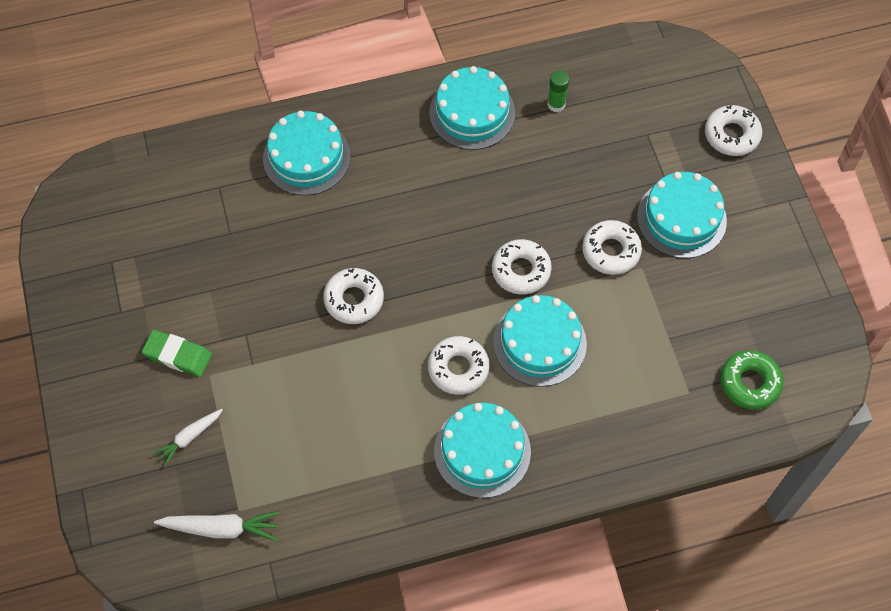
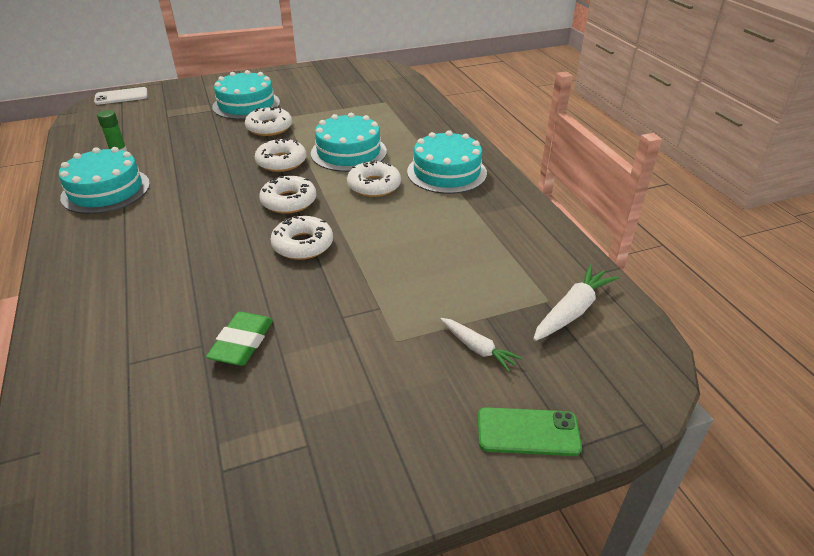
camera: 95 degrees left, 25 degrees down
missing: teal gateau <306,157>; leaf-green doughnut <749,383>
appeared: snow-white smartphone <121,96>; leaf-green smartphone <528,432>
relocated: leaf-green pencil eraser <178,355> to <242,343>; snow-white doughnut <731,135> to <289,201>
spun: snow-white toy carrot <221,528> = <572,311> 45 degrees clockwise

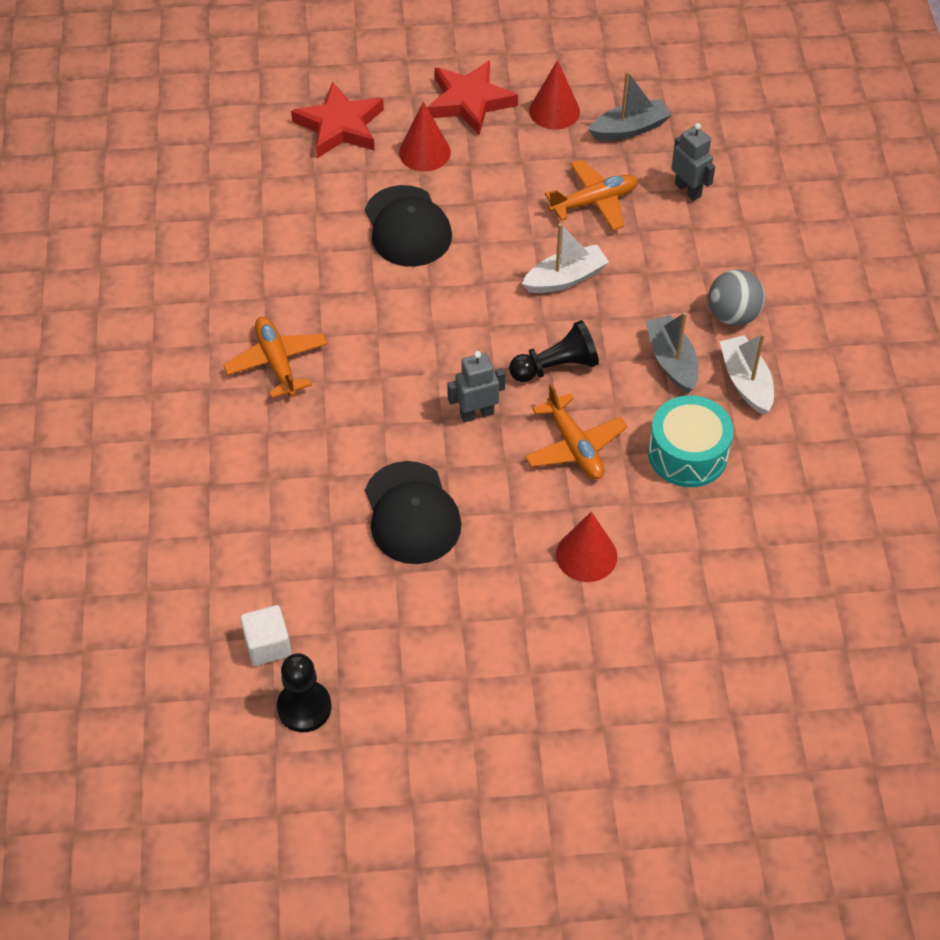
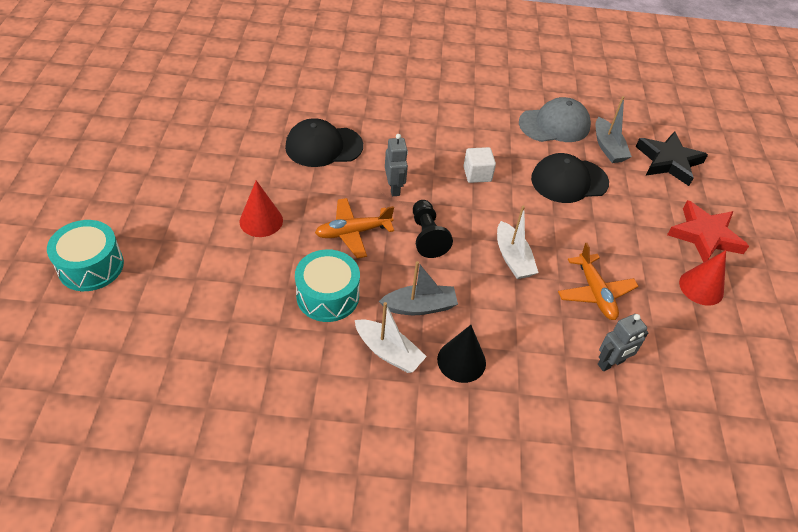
camera: 95 degrees right, 5 degrees down
missing: orange plane <277,362>; black game pawn <304,707>; crimson cone shape <424,152>
appeared: teal toy drum <91,266>; grey baseball cap <554,125>
relocated: snow-white solid cube <268,645> to <477,174>; grey sailboat <629,129> to <608,147>
exchanged: grey sphere <733,315> to black cone shape <461,361>
colour: crimson star <340,126> to black star <668,161>
spun: snow-white sailboat <746,382> = <388,352> 45 degrees clockwise

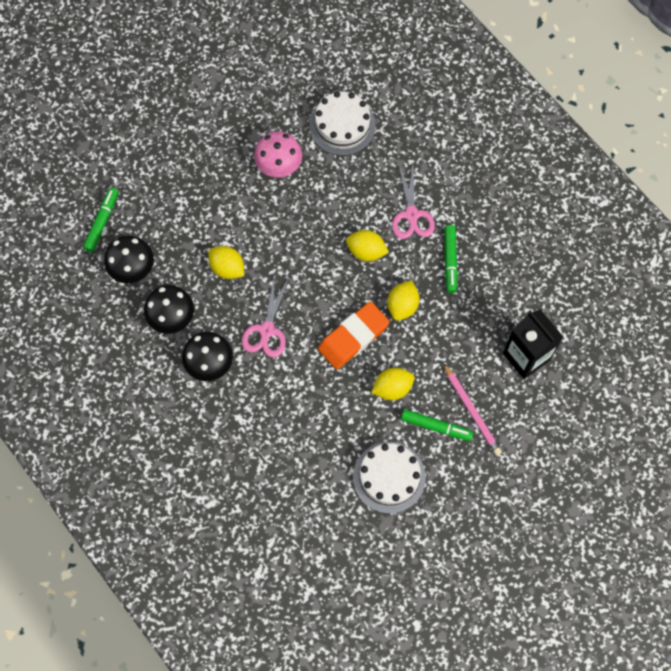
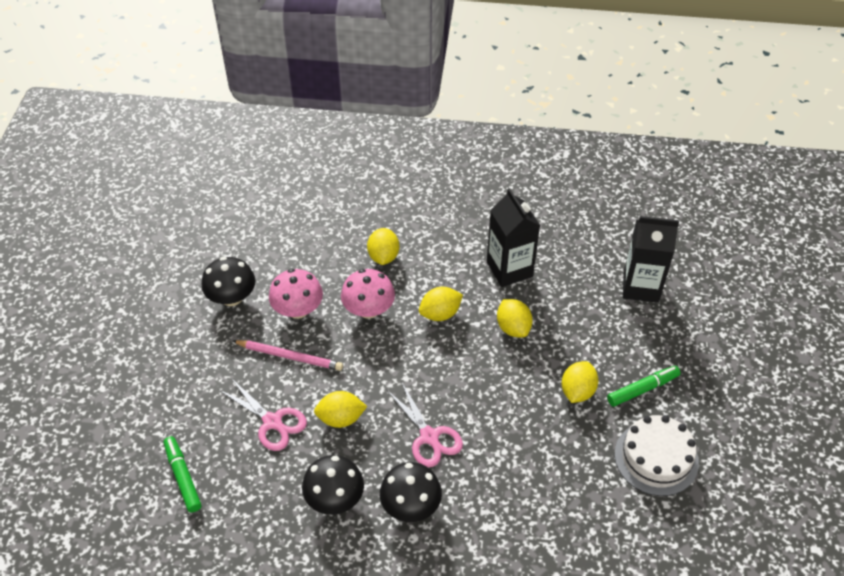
camera: 45 degrees left, 20 degrees down
missing: snow-white gateau <342,125>; orange pencil eraser <353,337>
appeared: pink toadstool <368,309>; bright yellow lemon <383,256>
relocated: black toadstool <132,268> to <232,297>; pink scissors <411,214> to <272,422>; pink lead pencil <471,411> to <289,356>
exchanged: leaf-green marker <450,260> to black juice carton <509,269>

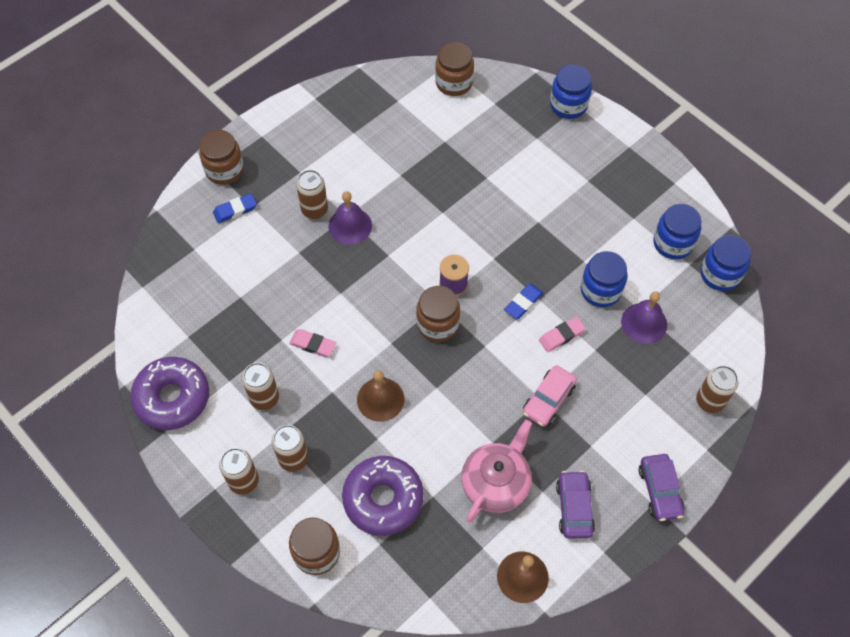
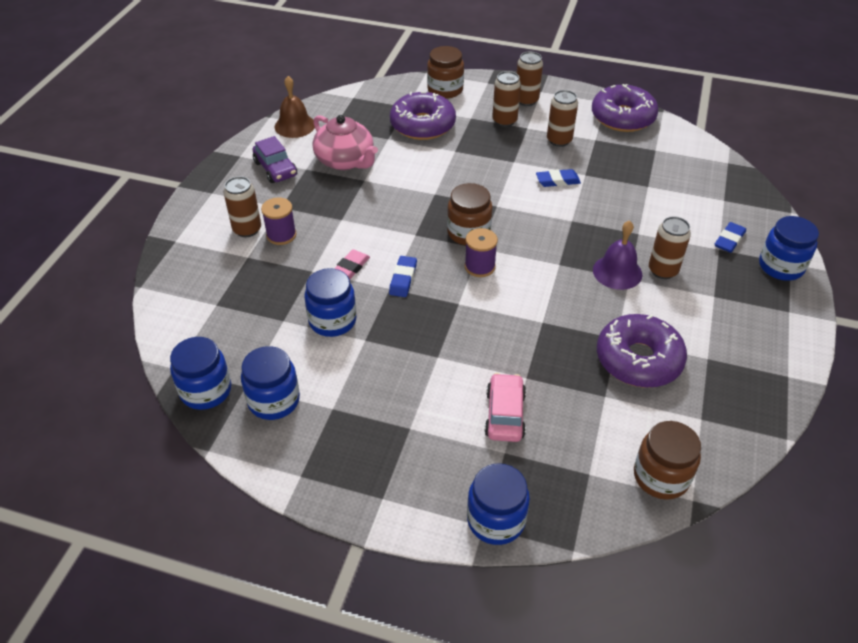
camera: 150 degrees right, 15 degrees down
missing: russet school bell <380,399>; royal purple school bell <644,323>; royal purple automobile <660,490>
appeared: royal purple bobbin <281,235>; royal purple doughnut <638,359>
relocated: russet tin <710,401> to <247,229>; pink automobile <548,400> to <505,414>
colour: pink pencil eraser <313,344> to royal blue pencil eraser <557,181>; russet jar <224,170> to royal blue jar <781,266>
spun: pink teapot <496,482> = <345,160> 45 degrees counterclockwise

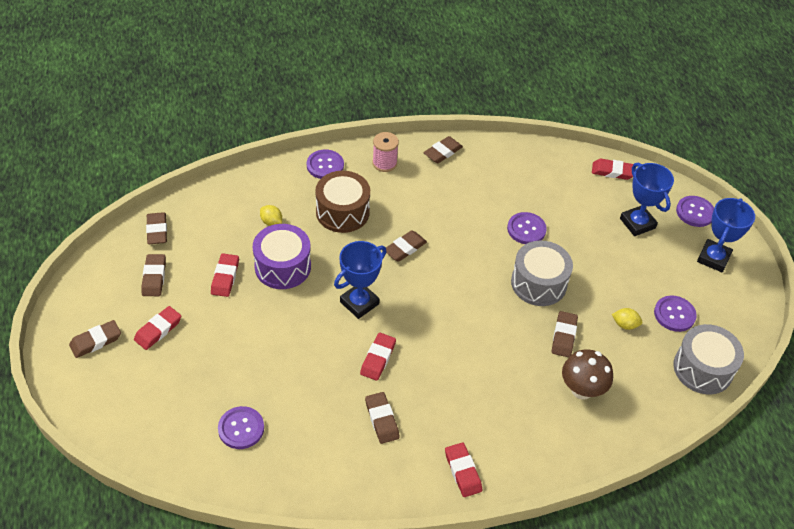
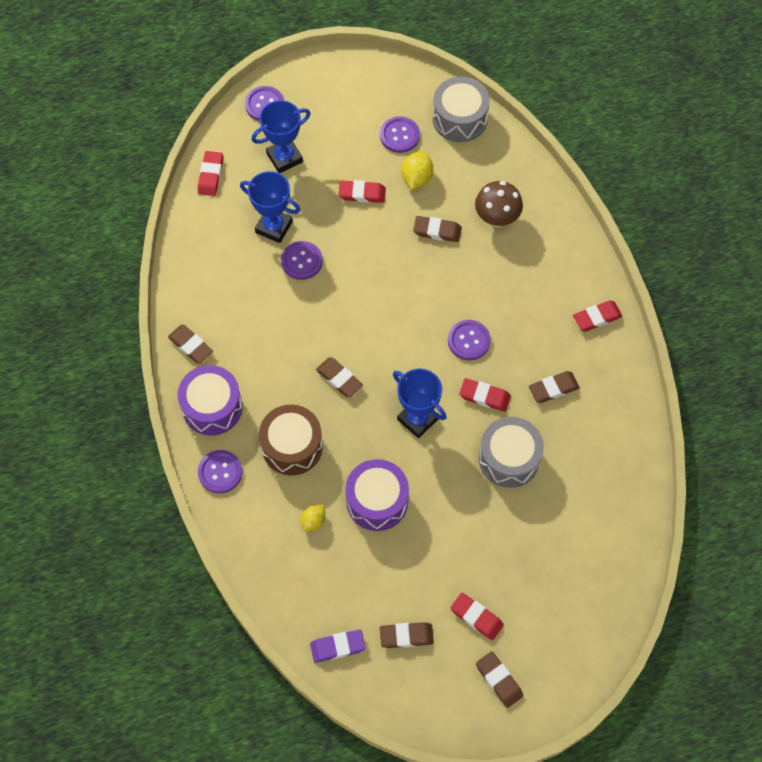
camera: 90 degrees left, 15 degrees up
relocated: royal blue award cup <713,258> to <274,227>; crimson pencil eraser <225,277> to <362,193>; royal purple shirt button <241,428> to <469,341>; grey toy drum <538,283> to <509,458>
exchanged: pink bobbin <384,163> to royal purple toy drum <212,407>
colour: russet pencil eraser <157,231> to royal purple pencil eraser <338,647>
size: bright yellow lemon <625,324> = <417,178> x1.51

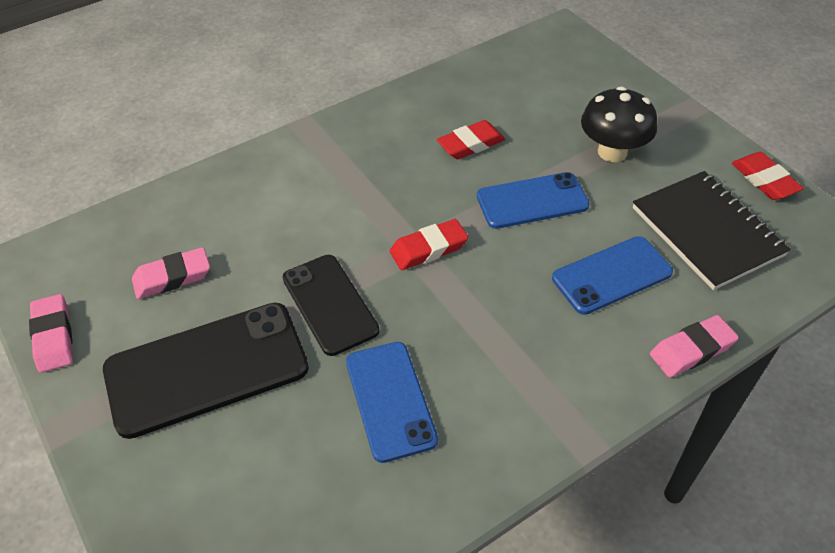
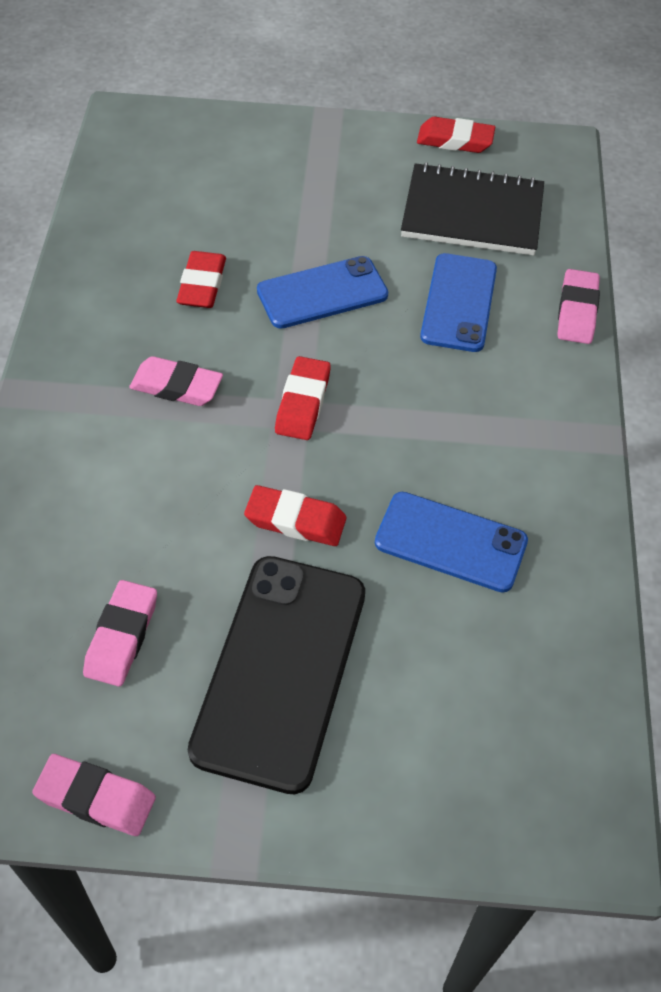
camera: 55 degrees left, 5 degrees up
missing: black toadstool <612,152>
appeared: pink pencil eraser <176,386>
exchanged: black smartphone <329,304> to crimson pencil eraser <295,520>
spun: royal blue smartphone <532,201> = <322,293> 45 degrees clockwise

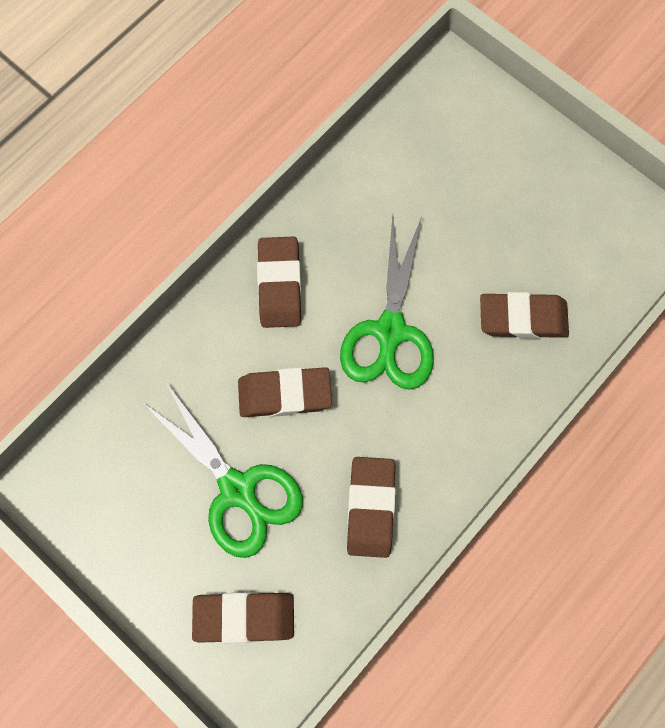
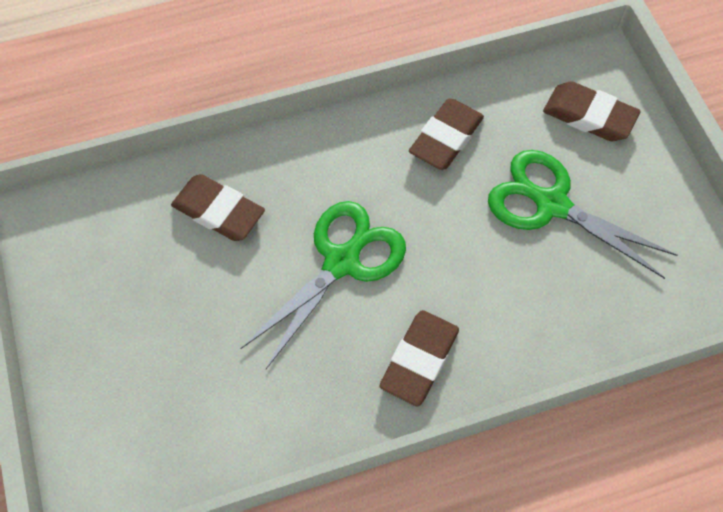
camera: 150 degrees left, 10 degrees down
missing: russet pencil eraser <285,394>
spun: leaf-green scissors <238,490> = <551,204> 45 degrees counterclockwise

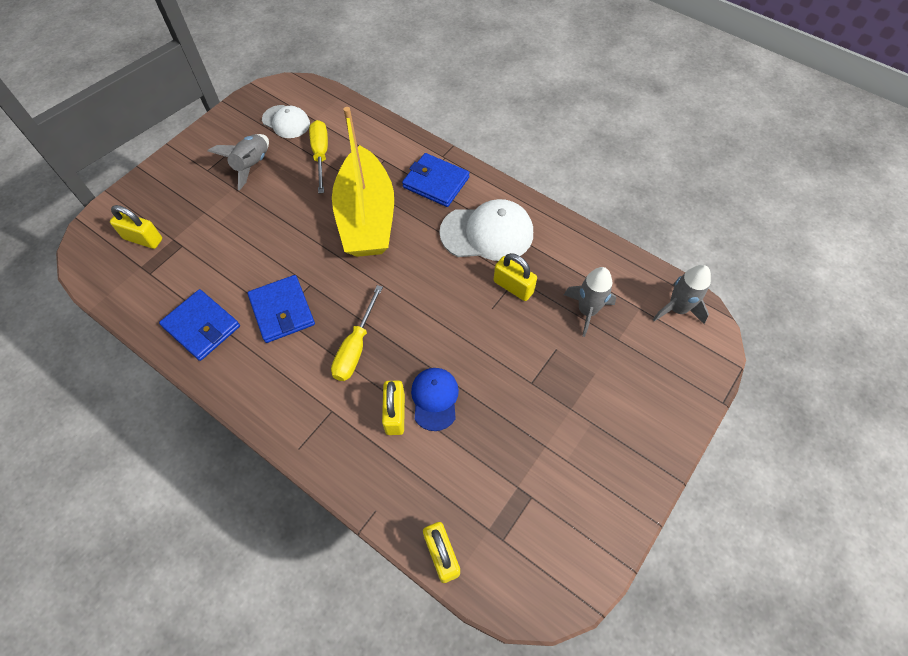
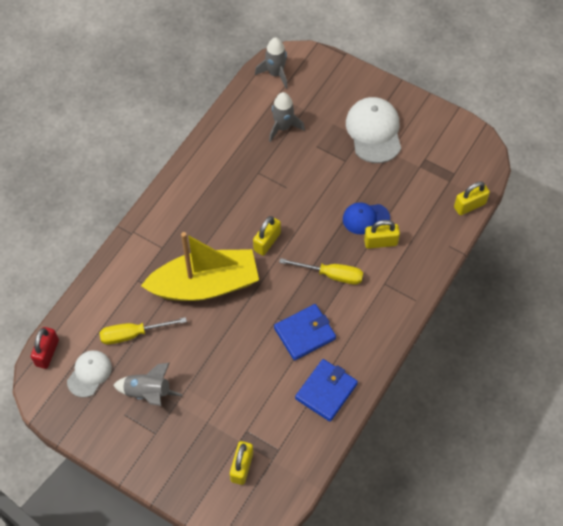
camera: 95 degrees left, 0 degrees up
missing: royal blue billfold <436,182>
appeared: crimson padlock <47,353>
relocated: bright yellow padlock <513,287> to <267,242>; snow-white baseball cap <487,233> to <374,131>

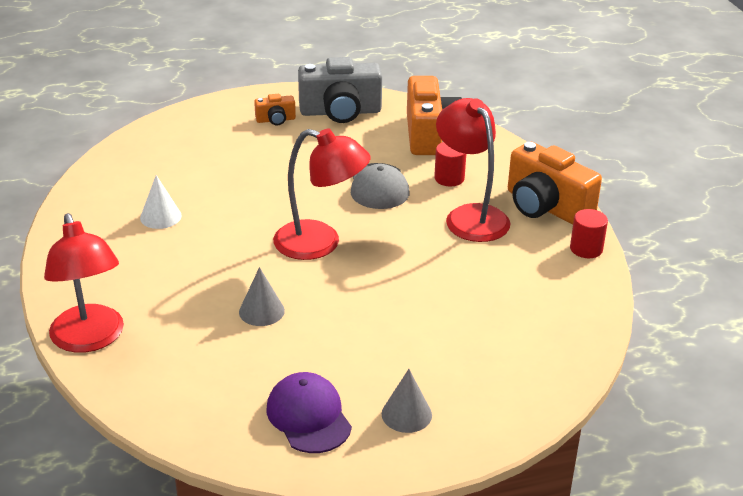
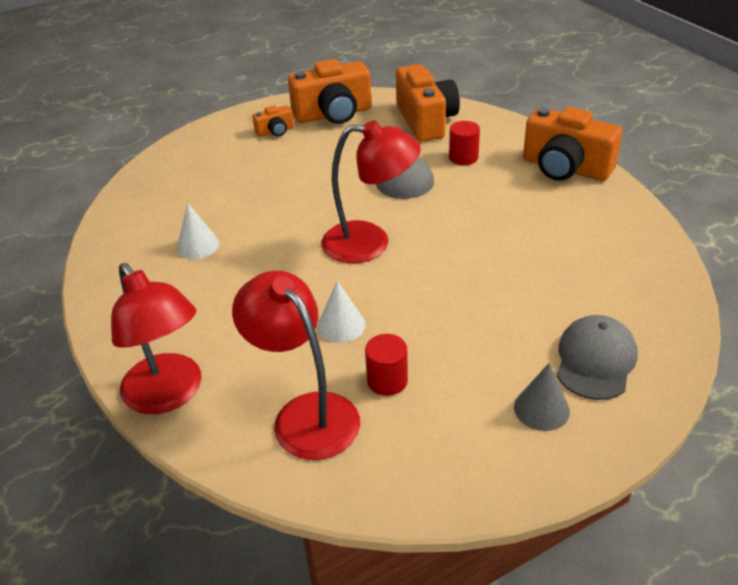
camera: 10 degrees left, 5 degrees up
missing: royal purple baseball cap <308,416>
appeared: grey baseball cap <595,360>
relocated: crimson lamp <470,216> to <305,414>; crimson cylinder <586,249> to <387,381>
colour: grey photo camera <340,112> to orange photo camera <333,114>; grey cone shape <261,311> to snow-white cone shape <341,325>

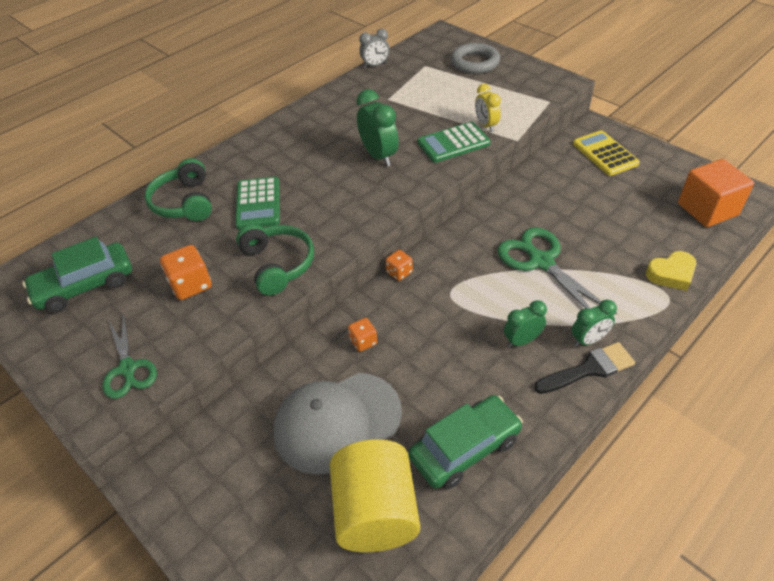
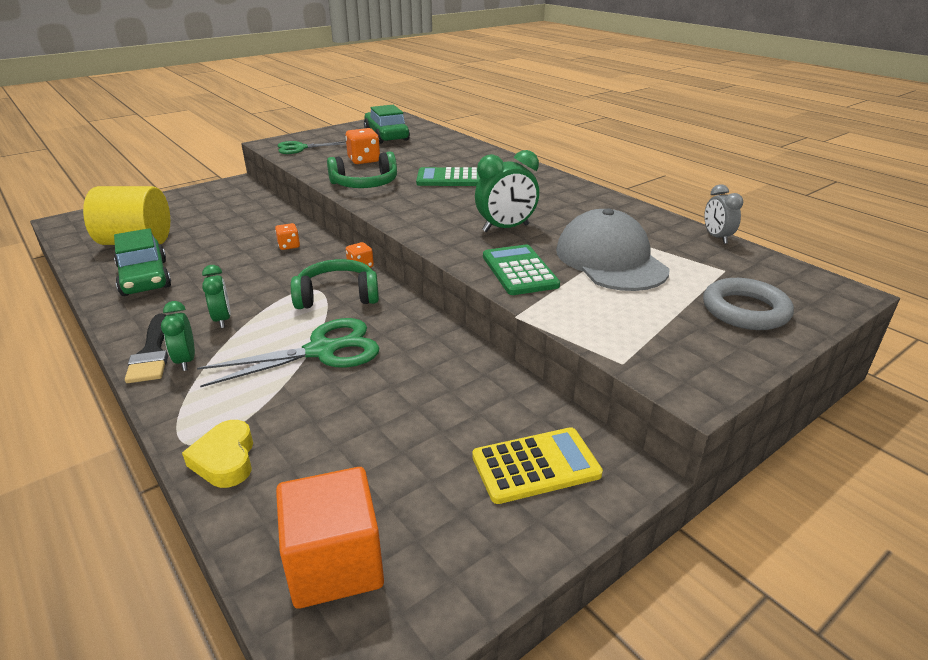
camera: 95 degrees right, 15 degrees down
missing: bright yellow clock <486,125>
relocated: leaf-green headset <184,202> to <337,296>; grey baseball cap <337,422> to <610,260>

